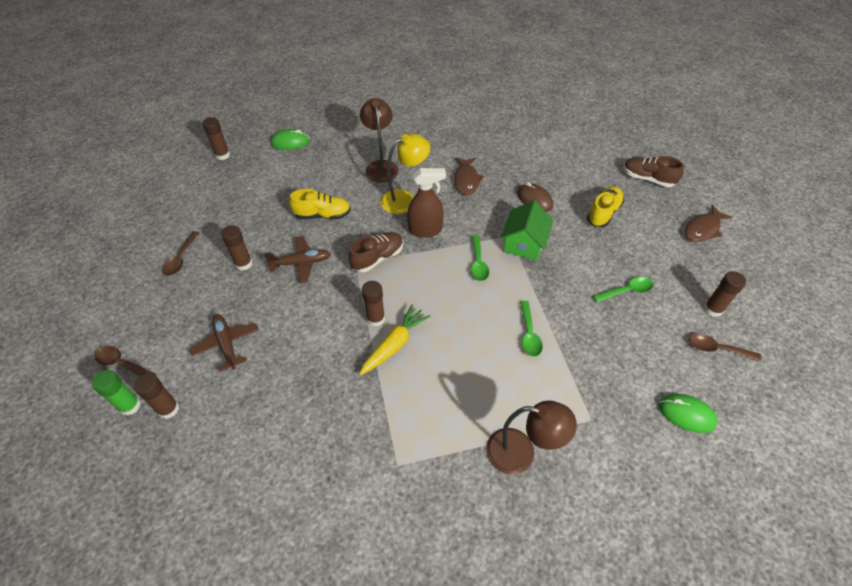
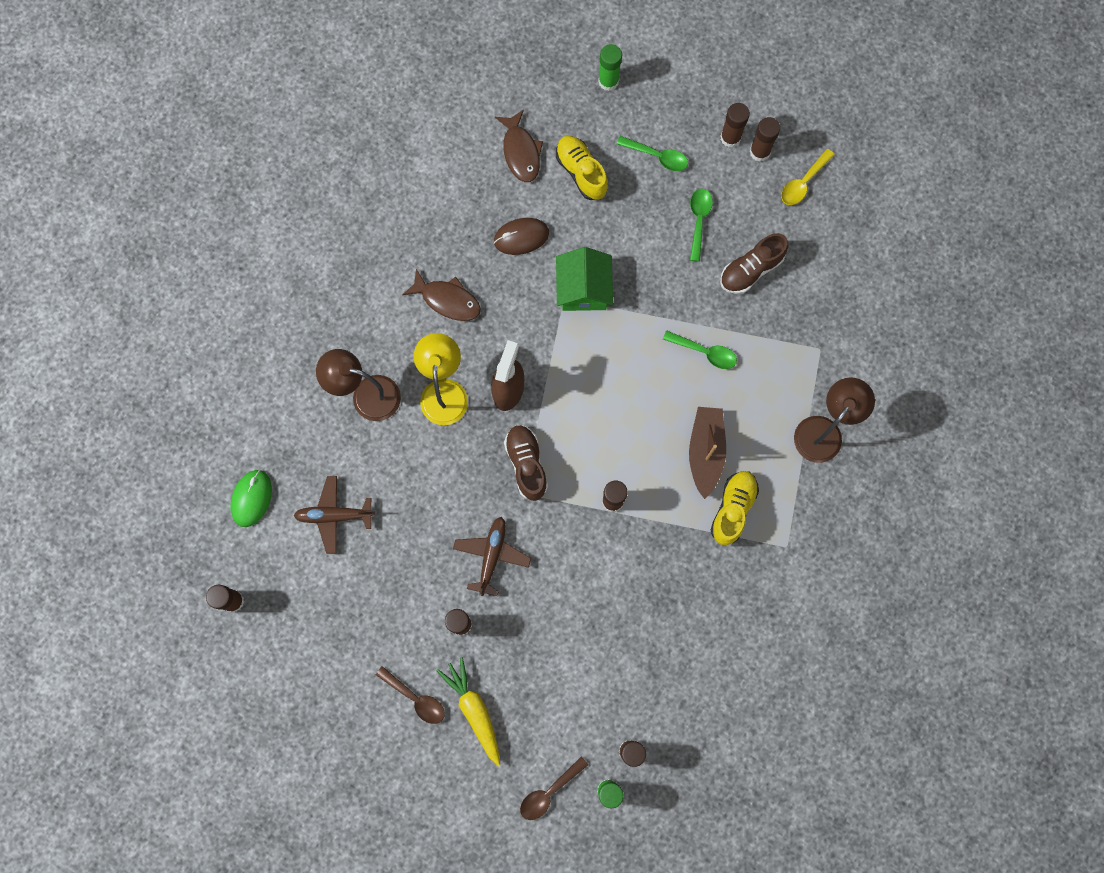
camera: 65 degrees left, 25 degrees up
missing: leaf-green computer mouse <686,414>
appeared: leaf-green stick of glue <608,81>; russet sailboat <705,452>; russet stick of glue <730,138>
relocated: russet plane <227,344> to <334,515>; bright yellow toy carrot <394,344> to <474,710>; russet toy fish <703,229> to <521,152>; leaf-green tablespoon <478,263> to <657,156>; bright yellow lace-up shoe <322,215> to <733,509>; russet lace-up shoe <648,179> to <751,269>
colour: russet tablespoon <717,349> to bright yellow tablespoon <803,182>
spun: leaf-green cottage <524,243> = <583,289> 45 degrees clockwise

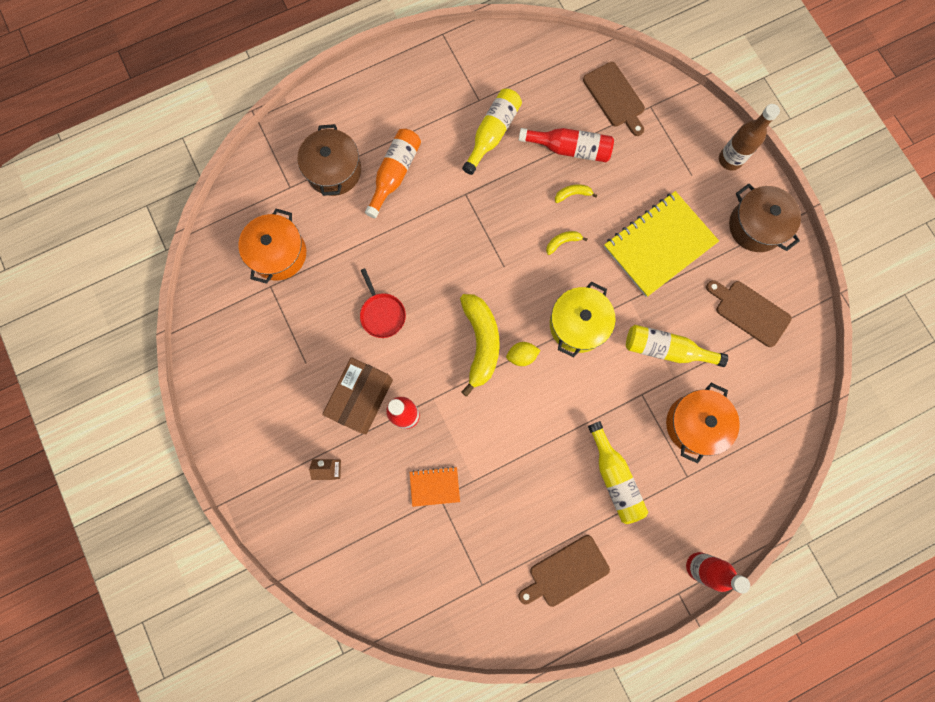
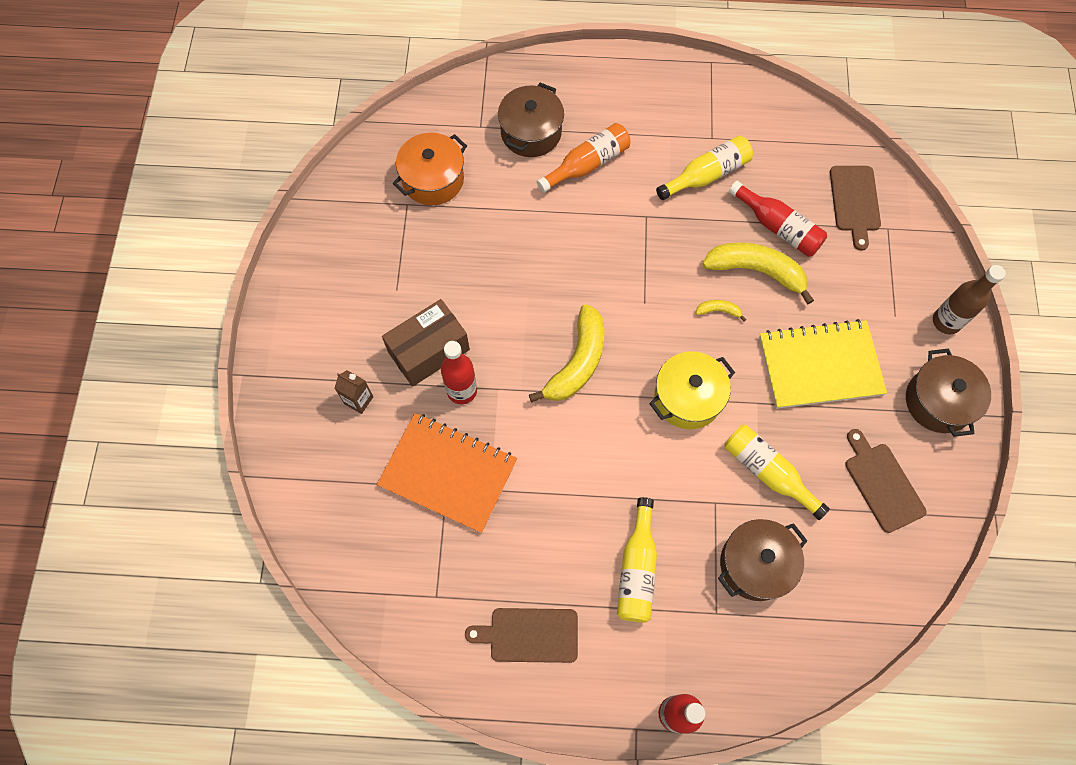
camera: 30 degrees right, 10 degrees down
missing: crimson skillet <382,314>; bright yellow lemon <521,356>
colour: orange pot <695,424> to russet pot <755,564>
size: orange exercise book <434,486> = <448,473> x2.09; bright yellow banana <572,194> = <756,271> x2.29

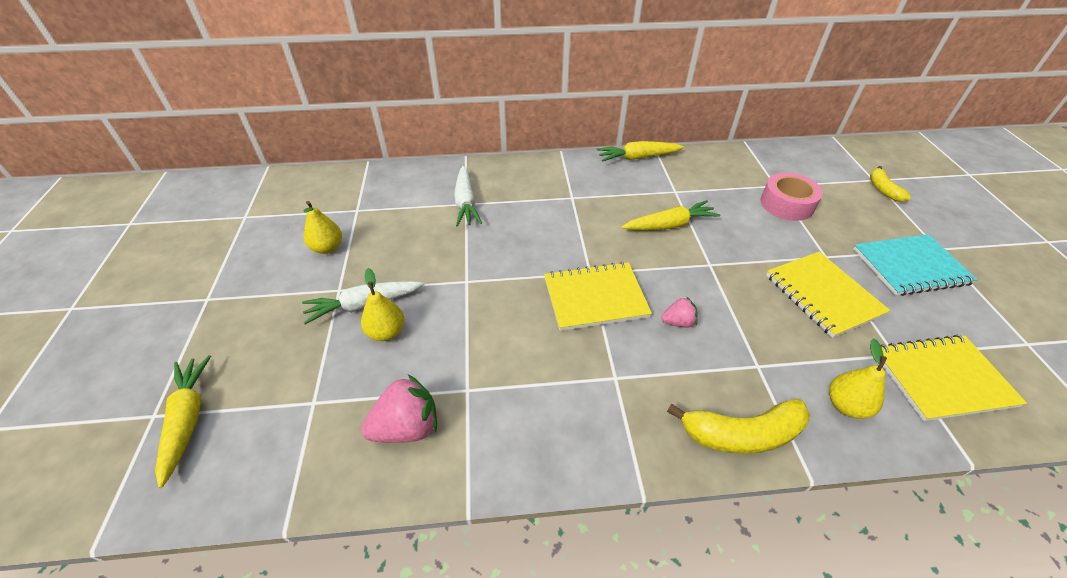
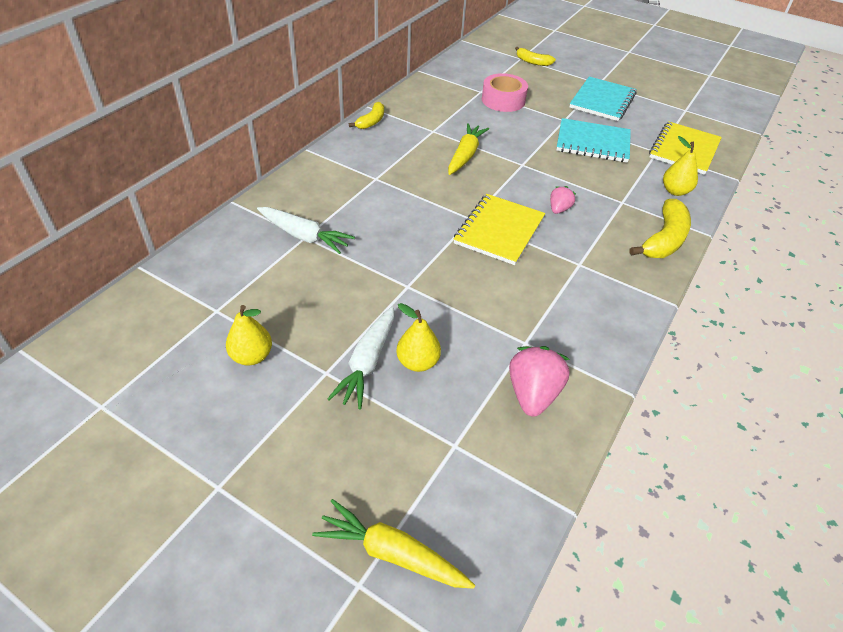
camera: 55 degrees left, 0 degrees up
exchanged: bright yellow toy carrot <637,158> to bright yellow banana <371,121>
colour: bright yellow exercise book <823,295> to teal exercise book <593,143>

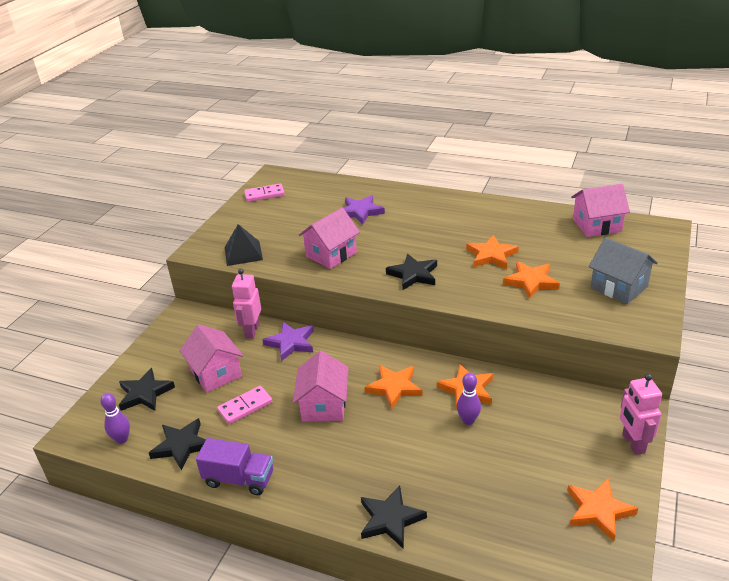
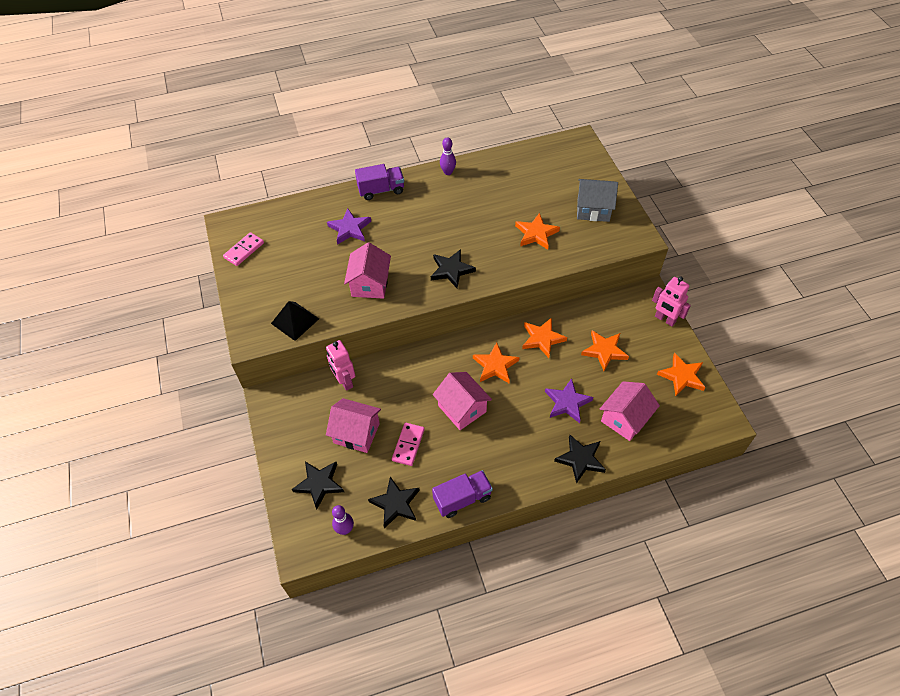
camera: 40 degrees left, 20 degrees up
appeared: royal purple truck <381,190>
relocated: royal purple skittle <468,420> to <448,172>; royal purple star <291,343> to <567,402>; orange star <491,255> to <604,351>; pink cottage <597,225> to <625,419>

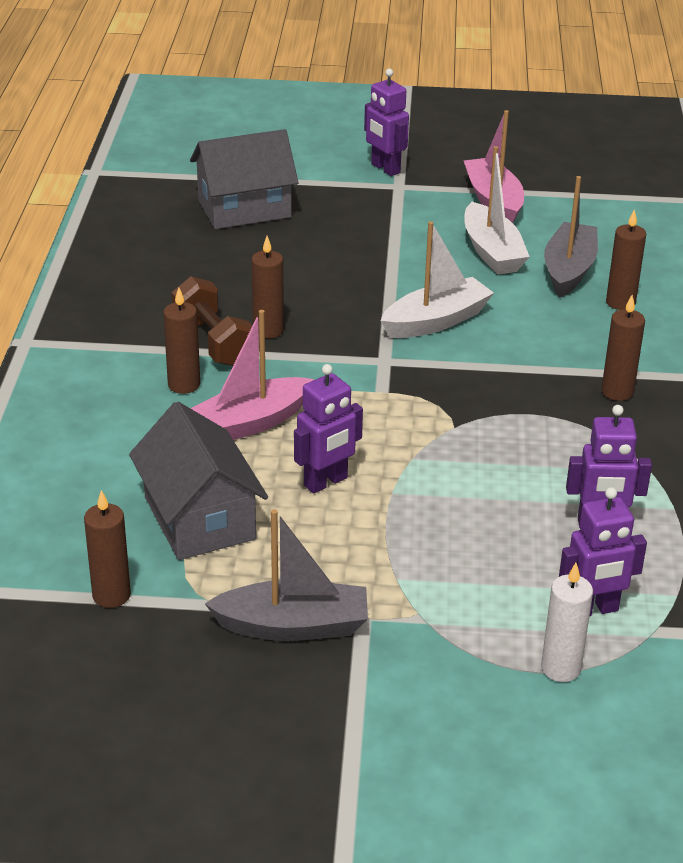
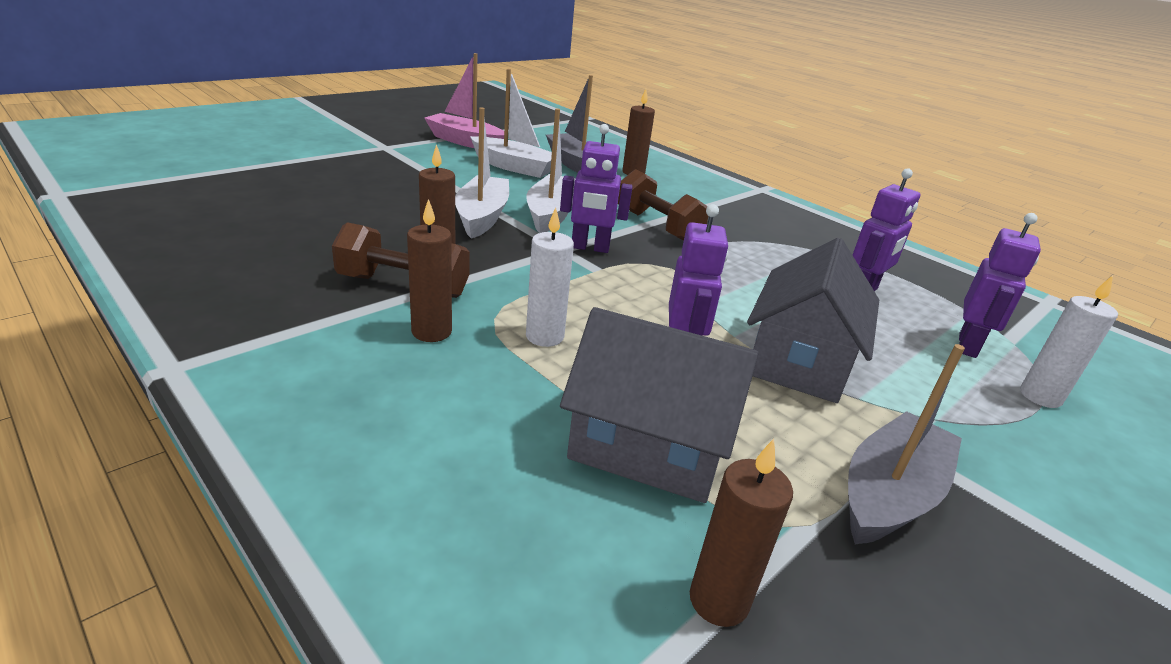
camera: 50 degrees left, 5 degrees down
missing: russet candle <617,392>
appeared: snow-white sailboat <482,217>; russet free weight <657,226>
relocated: royal purple robot <385,168> to <590,248>; grey cottage <244,209> to <799,360>
exchanged: pink sailboat <250,423> to snow-white candle <544,336>

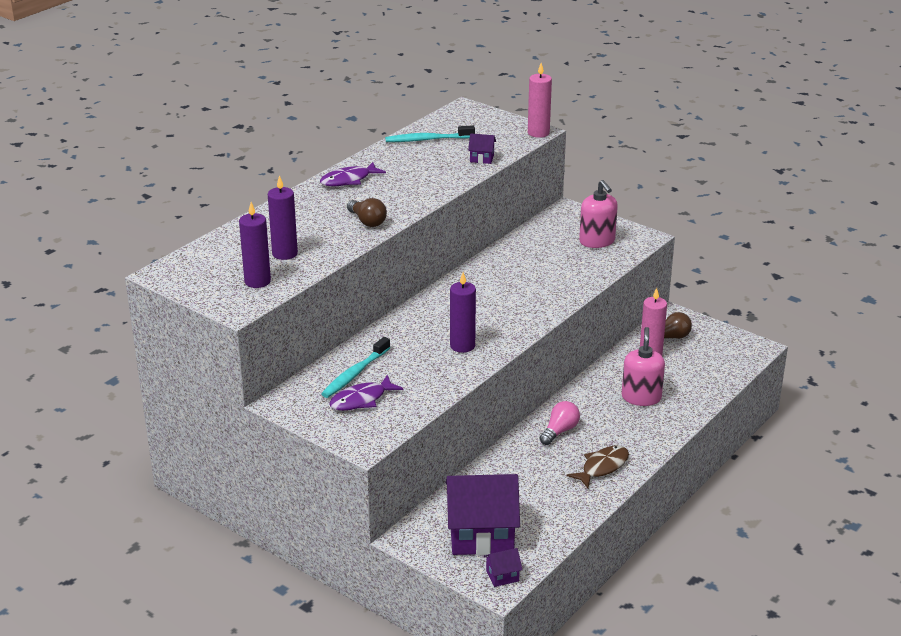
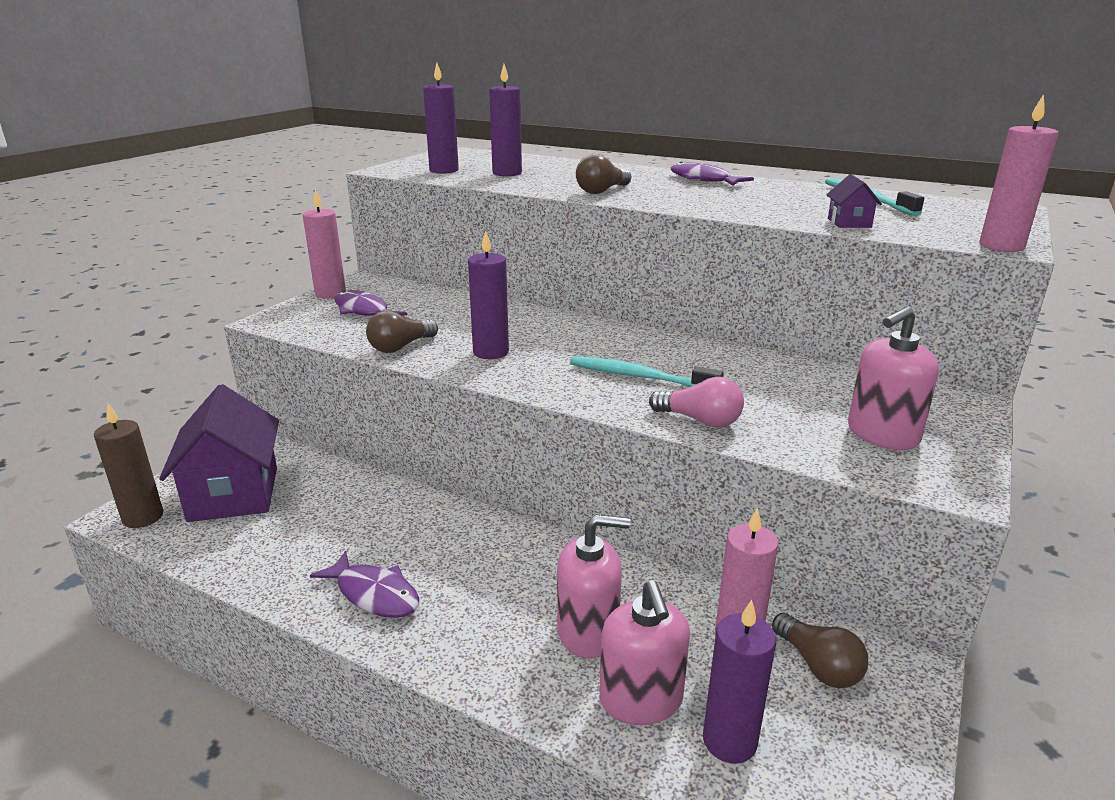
camera: 80 degrees right, 5 degrees down
appeared: pink candle <330,293>; russet bulb <400,347>; pink soap dispenser <641,699>; royal purple candle <729,741>
relocated: teal tooth brush <355,374> to <639,377>; pink bulb <559,431> to <700,420>
exchanged: royal purple cottage <502,576> to russet candle <143,517>
colour: russet toy fish <602,467> to royal purple toy fish <374,594>

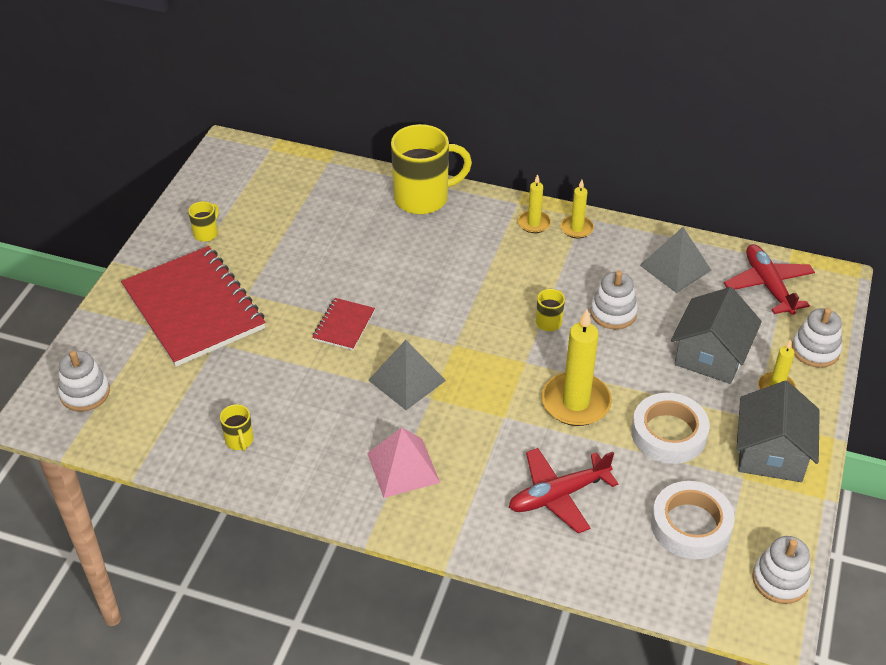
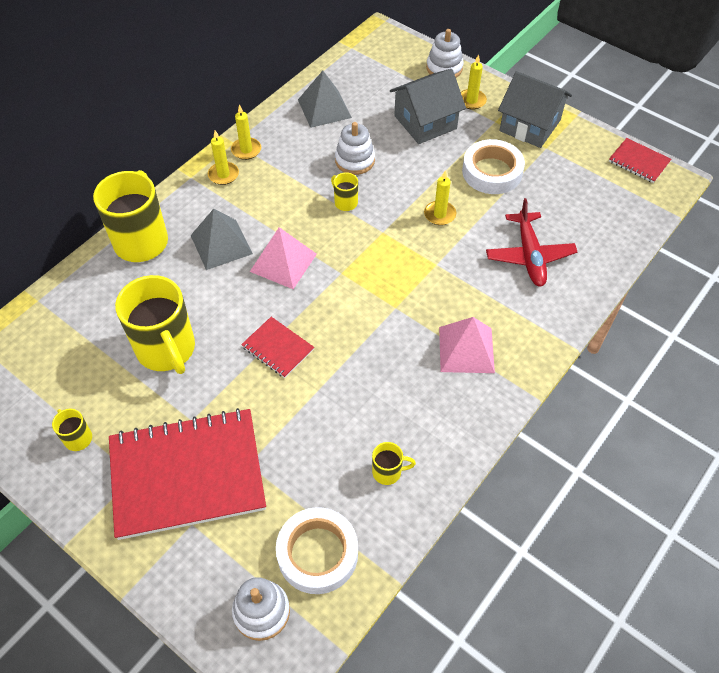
camera: 70 degrees left, 10 degrees up
missing: crimson plane <768,285>
appeared: bright yellow coffee mug <167,350>; pink pyramid <283,262>
relocated: grey pyramid <406,380> to <221,244>; snow-white roll of tape <690,525> to <317,553>
exchanged: snow-white stacking toy <780,580> to crimson exercise book <639,162>
spun: grey cottage <710,356> = <425,122> 75 degrees counterclockwise
size: bright yellow candle <575,402> = <439,214> x0.54

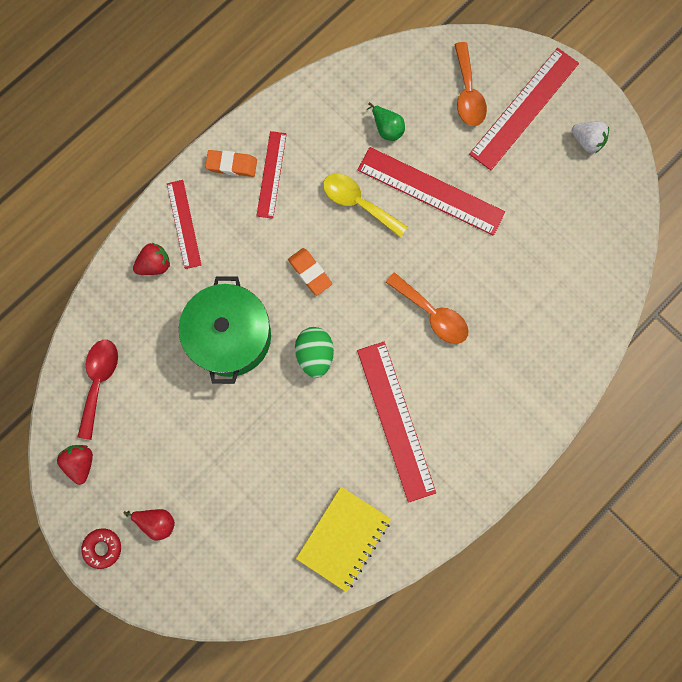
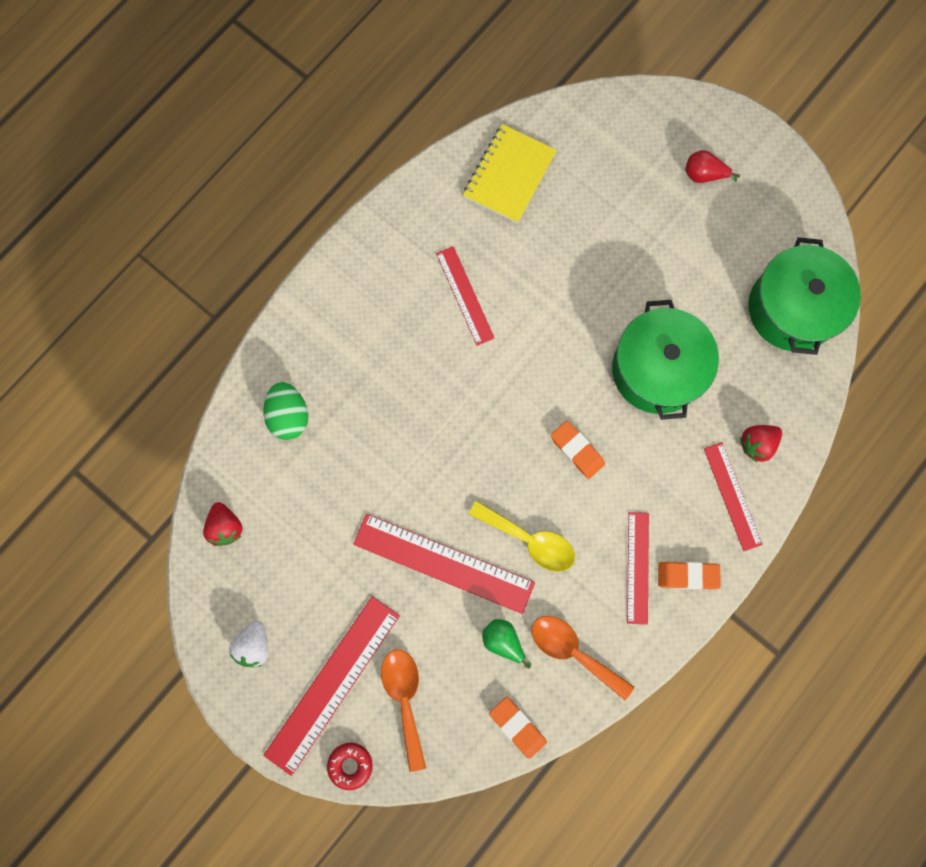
camera: 175 degrees right, 0 degrees up
appeared: orange pencil eraser <517,726>
relocated: crimson berry <81,463> to <226,527>; leaf-green toy egg <315,355> to <289,416>; crimson doughnut <103,548> to <350,765>; orange tablespoon <432,314> to <573,651>
exchanged: crimson tablespoon <99,381> to leaf-green pot <792,309>
spun: snow-white berry <586,141> = <254,645> 105 degrees counterclockwise
size: crimson measuring stick <396,420> = <464,295> x0.60

